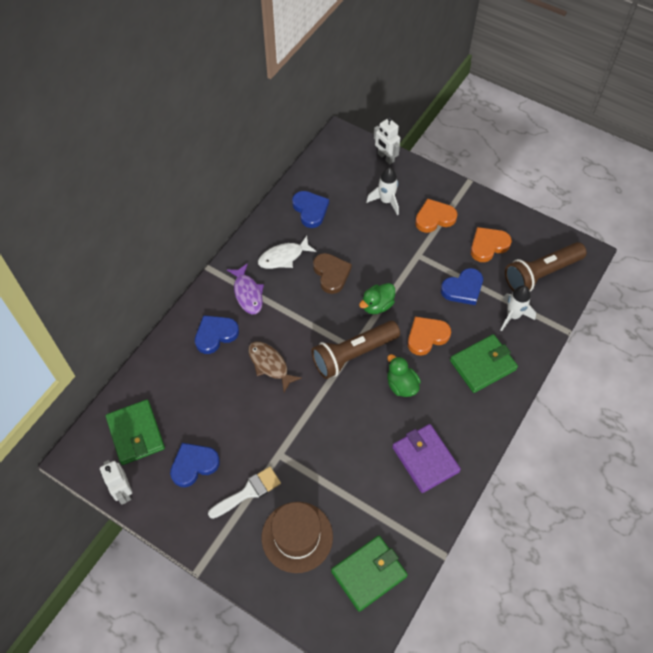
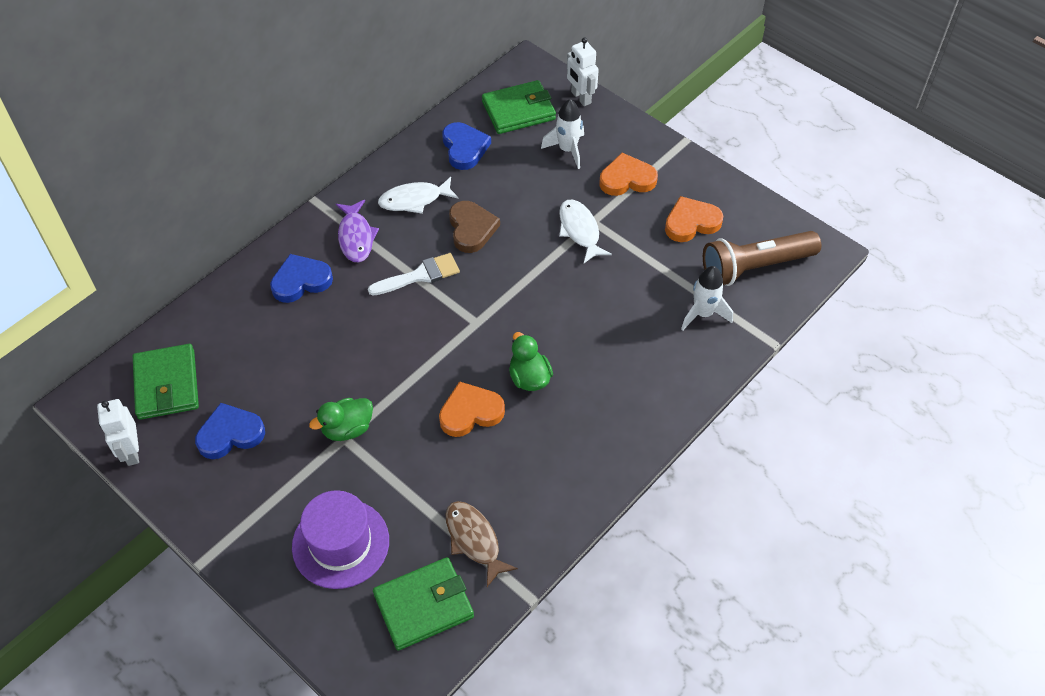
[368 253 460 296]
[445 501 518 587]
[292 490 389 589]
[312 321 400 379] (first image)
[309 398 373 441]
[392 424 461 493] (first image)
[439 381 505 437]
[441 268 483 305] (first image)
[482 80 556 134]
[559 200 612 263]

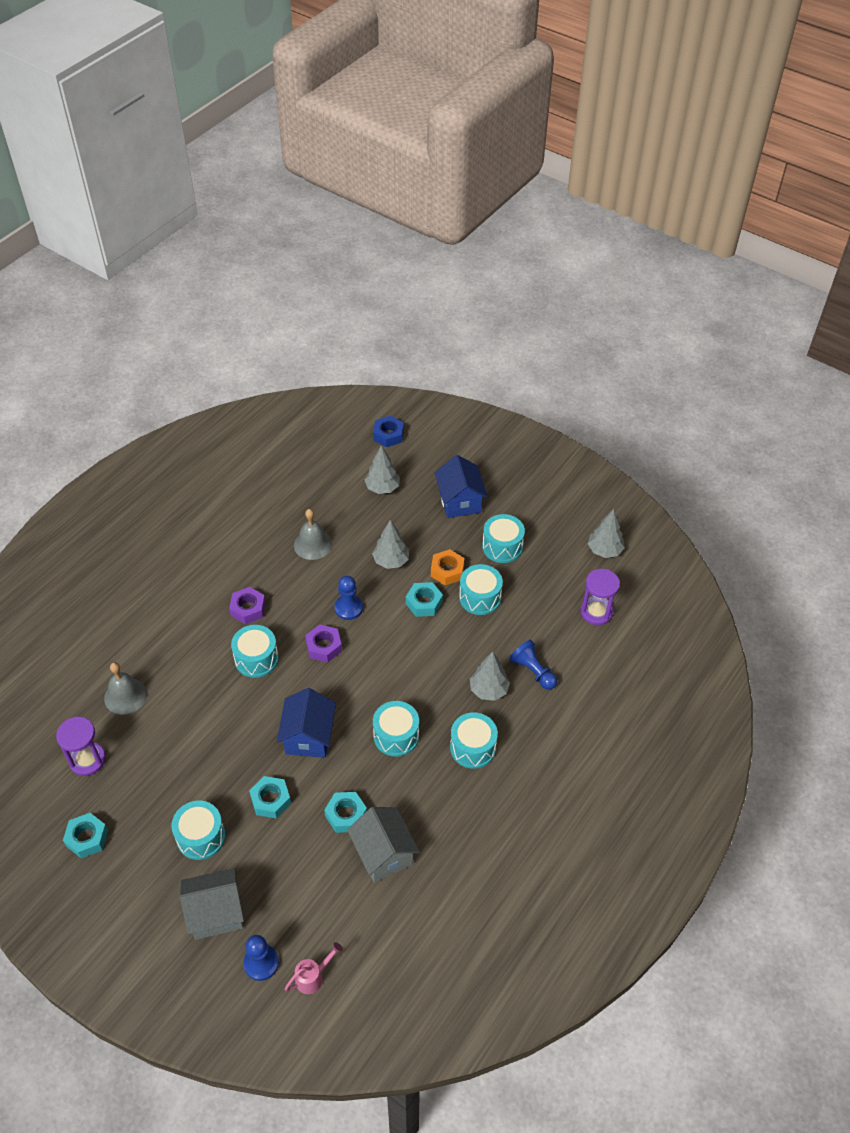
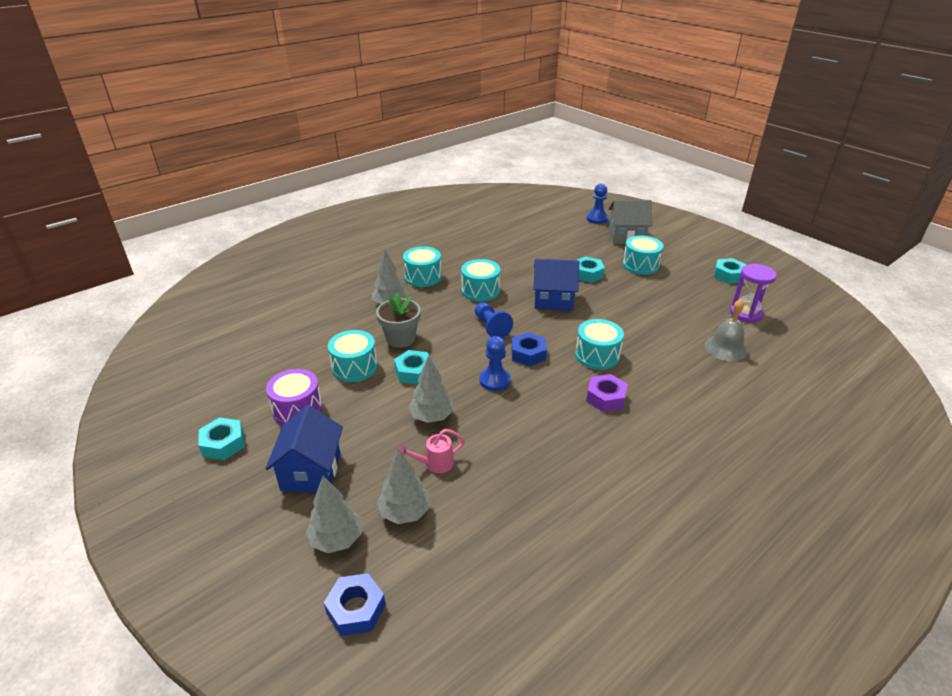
[534 259 579 311]
[397 429 465 473]
[294 509 332 560] (first image)
[511 332 547 366]
[198 417 245 460]
[347 807 420 883] (first image)
[431 549 464 585] (first image)
[266 369 323 425]
[475 302 513 338]
[580 569 620 625] (first image)
[306 476 362 553]
[376 293 421 348]

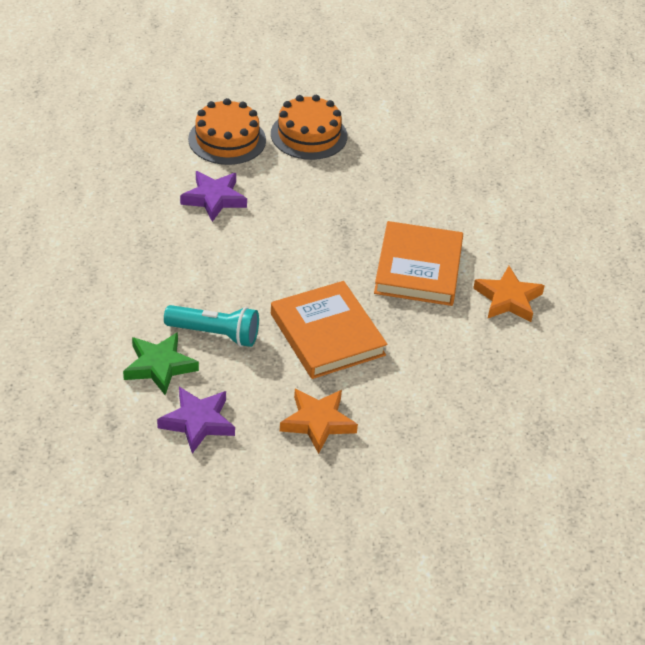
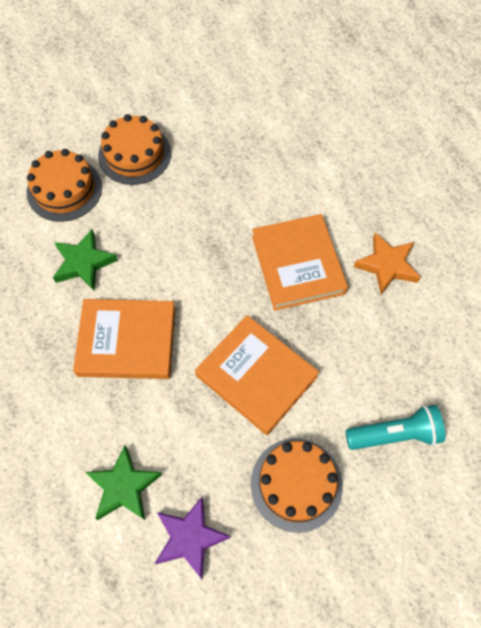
[345 405 445 450]
[53 229 118 290]
[251 438 343 533]
[73 299 175 379]

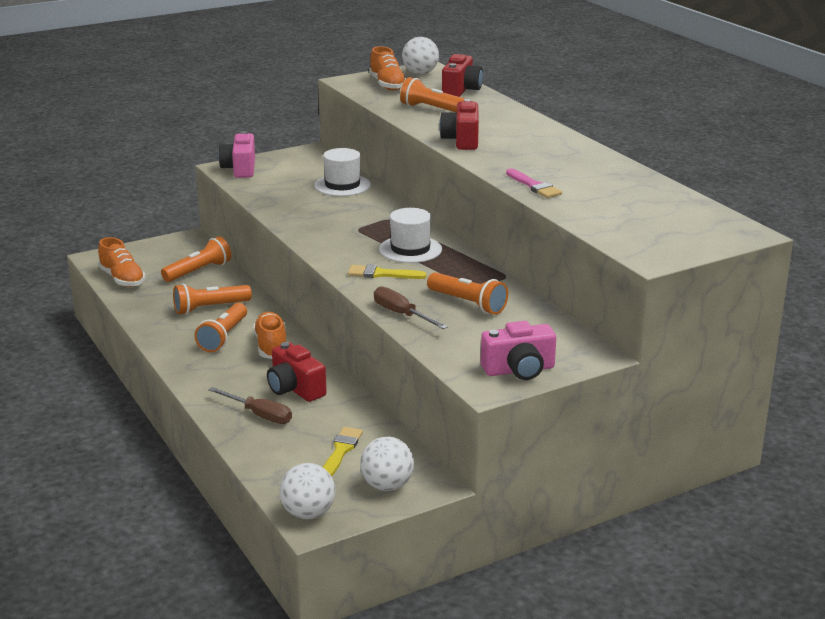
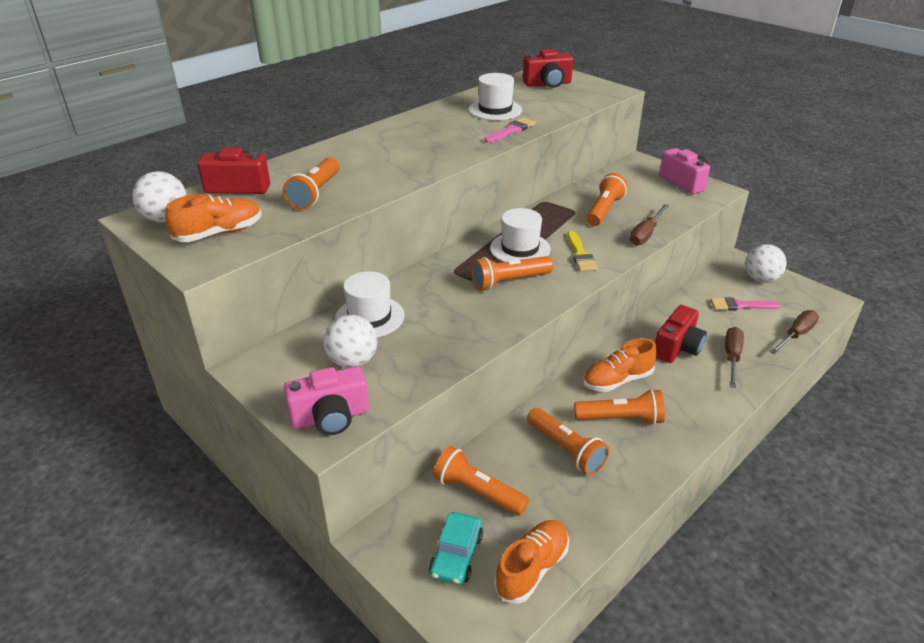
[323 315 377 368]
[711 297 780 311]
[523 49 573 88]
[429 512 483 585]
[469 73 522 120]
[471 256 553 291]
[770 310 819 354]

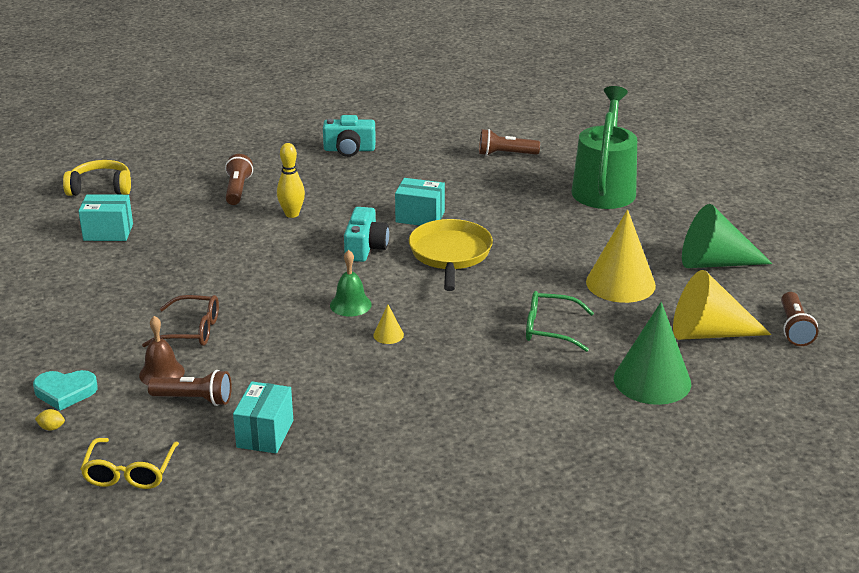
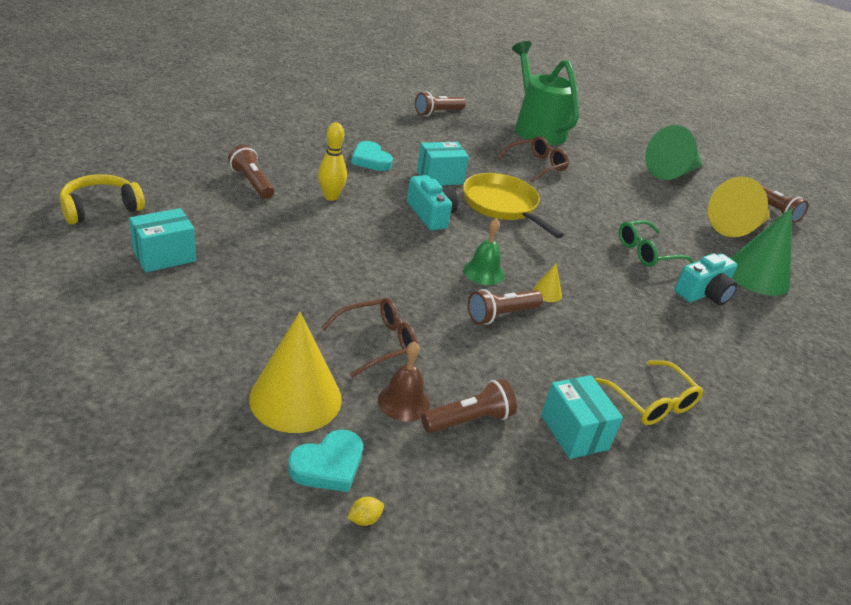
[595 360 703 425]
[674 253 738 305]
[249 312 342 433]
[351 141 393 171]
[468 289 543 325]
[498 136 569 183]

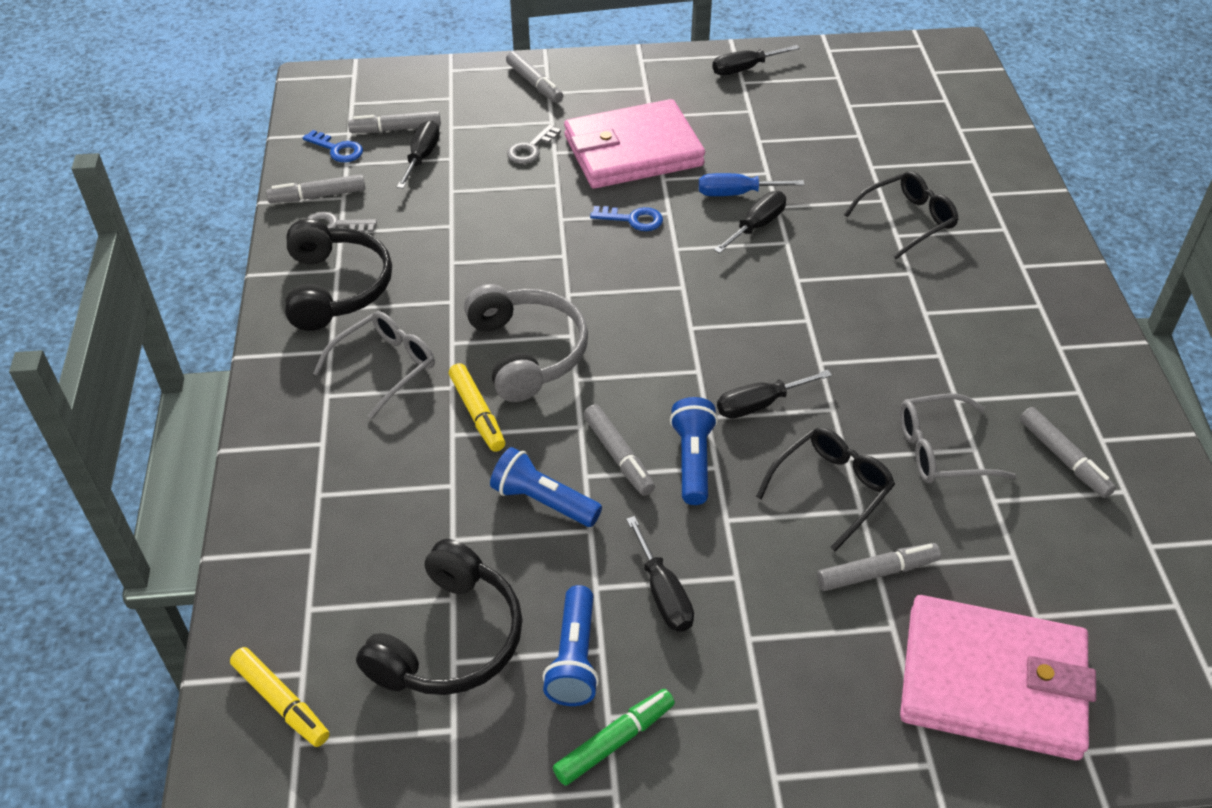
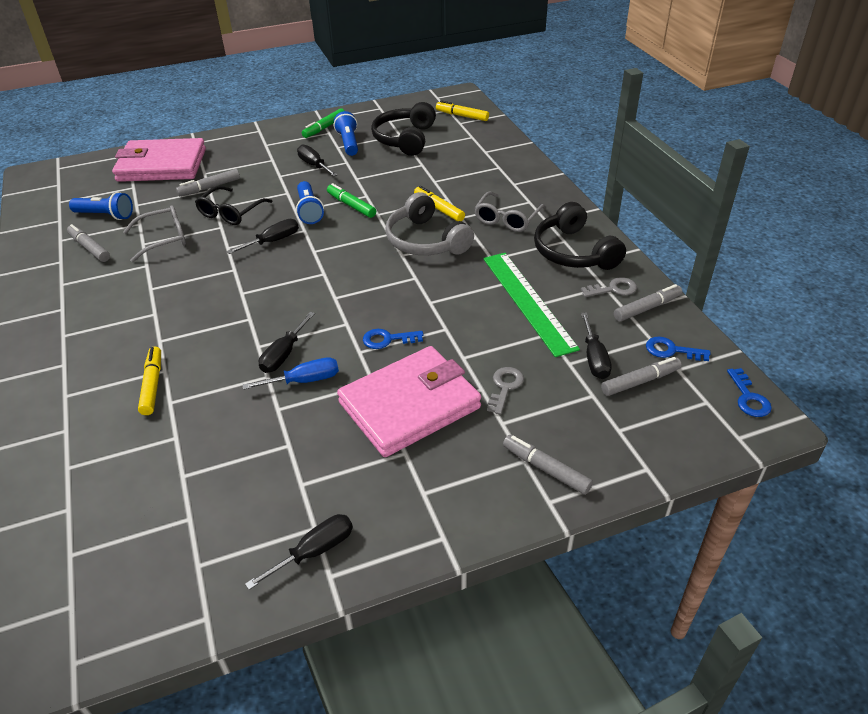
[69 192 133 220]
[327 183 376 218]
[138 347 161 415]
[483 253 580 357]
[727 368 772 417]

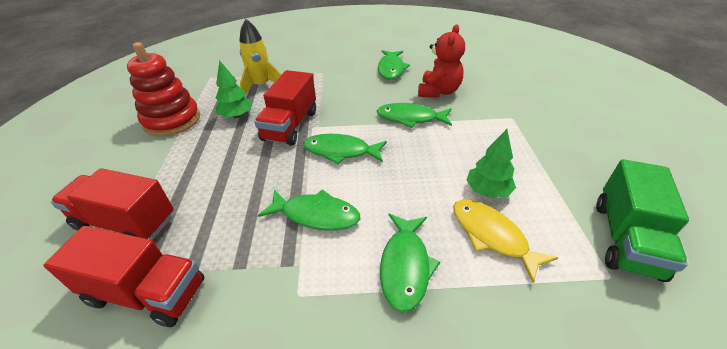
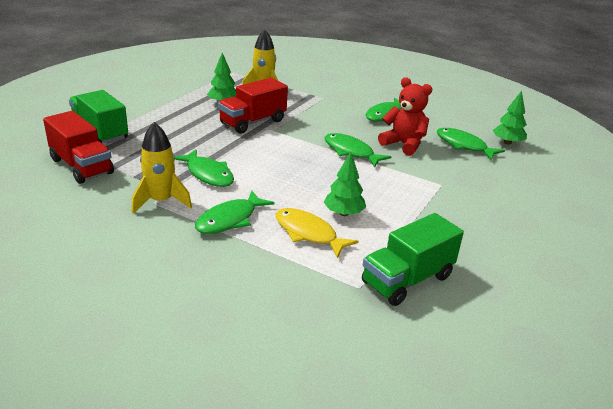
[69 90 128 144]
[127 42 200 137] (first image)
[437 128 505 160]
[378 77 432 156]
[276 208 359 258]
[132 122 192 214]
[493 91 527 145]

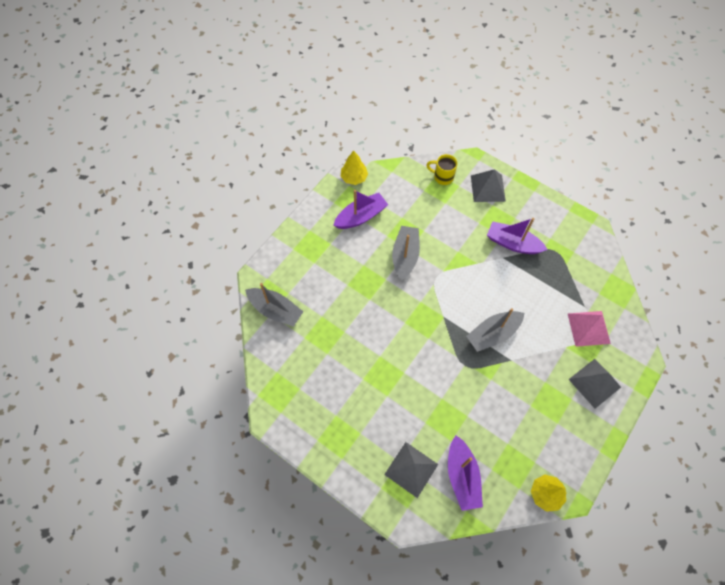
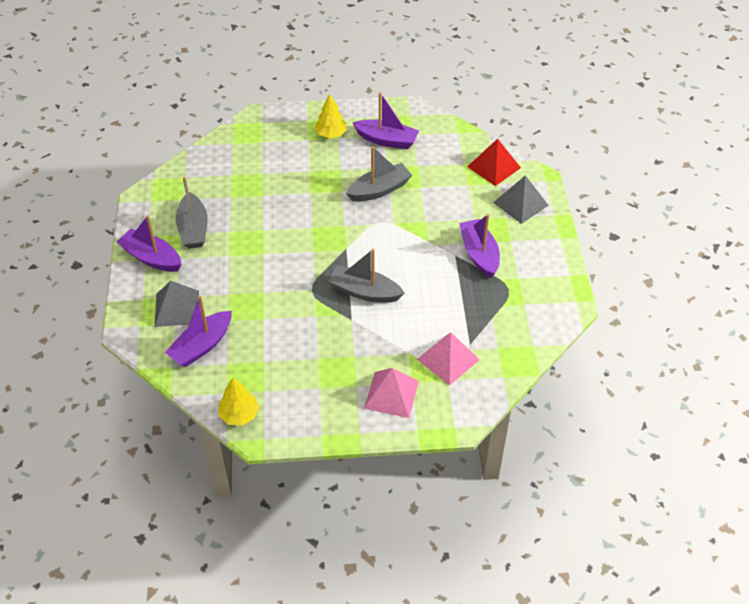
[175 177 208 249]
[315 94 347 138]
[467 139 521 186]
[364 368 419 418]
[117 215 182 272]

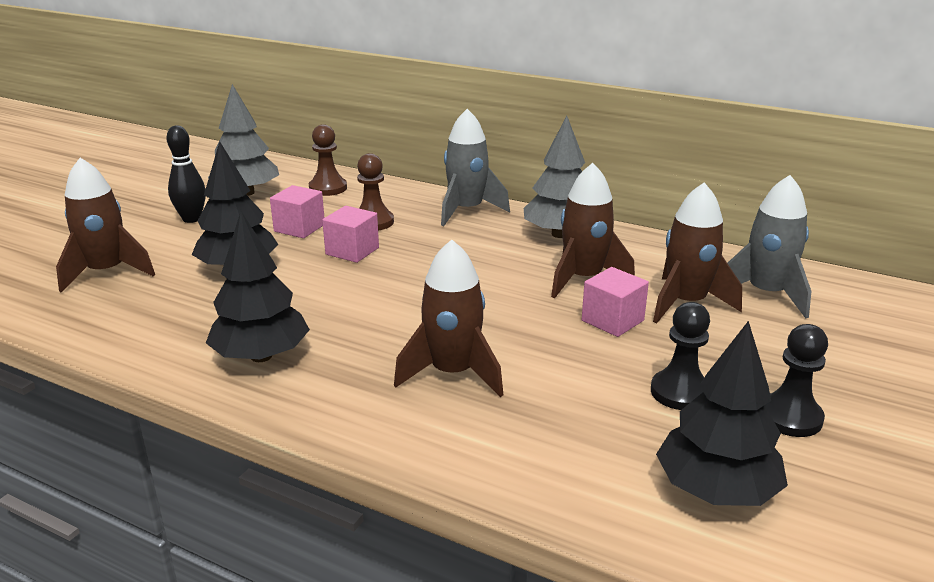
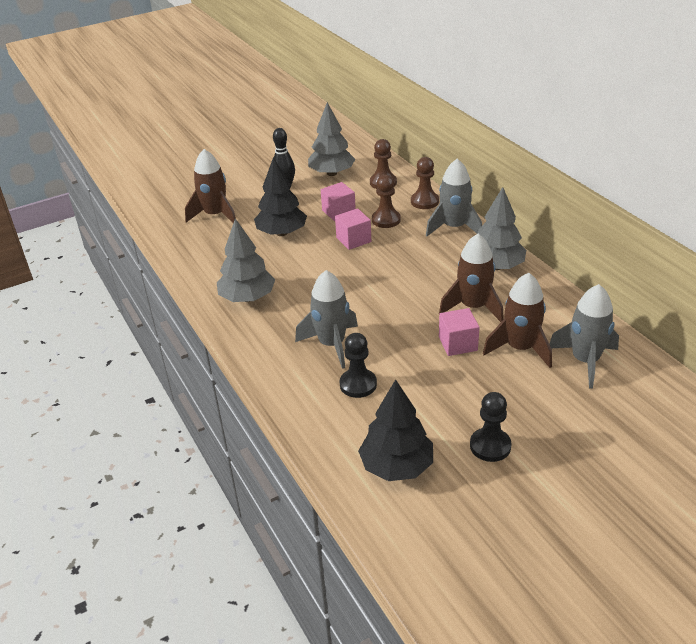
[217 219 275 302]
[295 270 358 369]
[339 333 377 398]
[411 157 439 209]

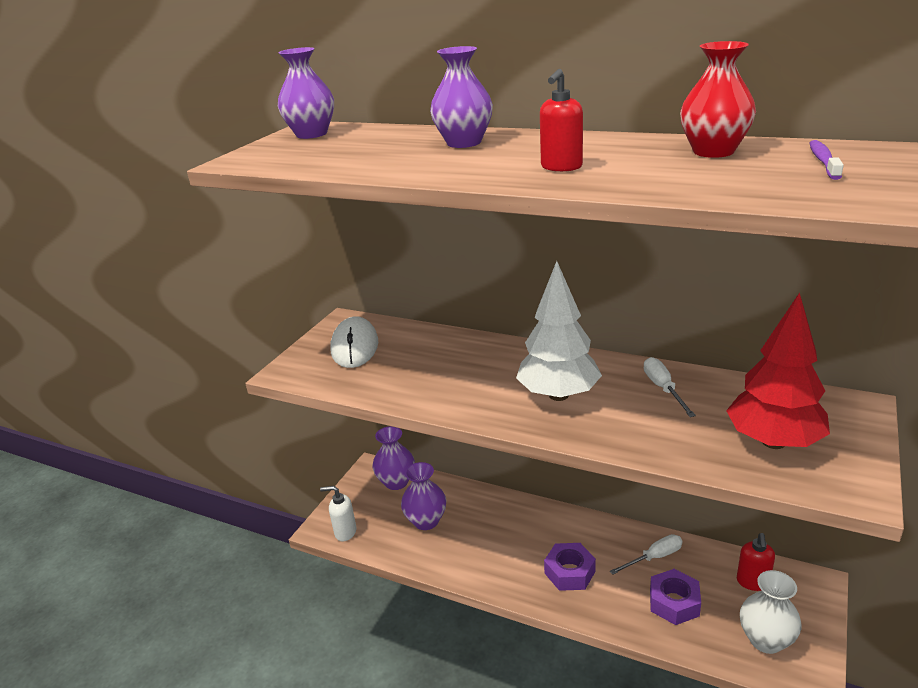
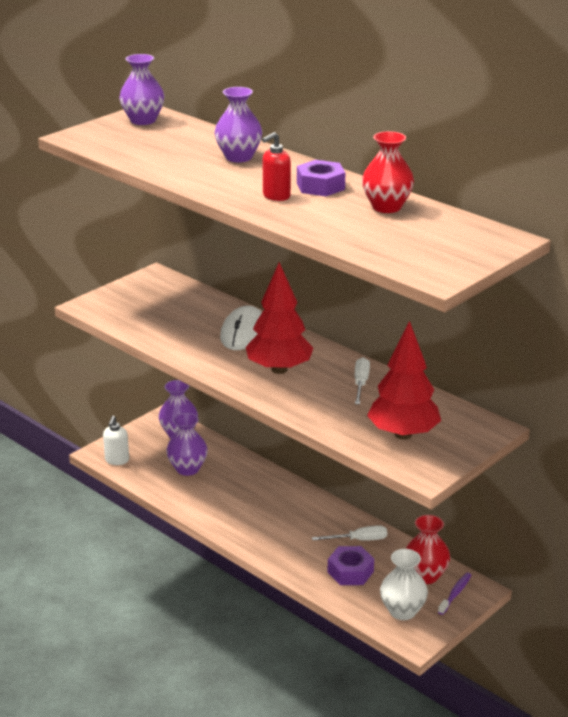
[103 416 129 465]
[220 306 262 350]
[246 262 314 374]
[297 160 345 196]
[406 515 450 584]
[438 573 471 615]

